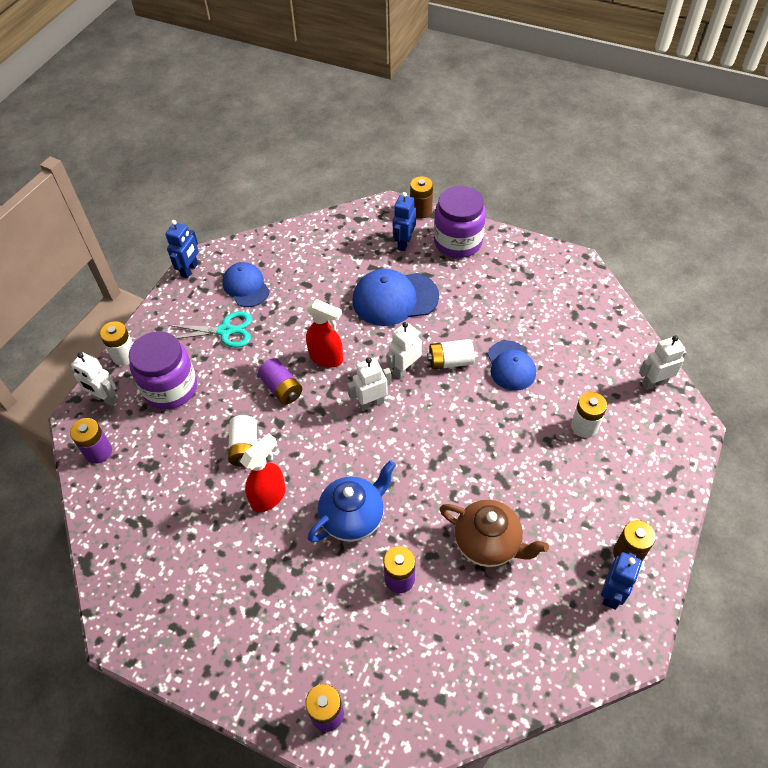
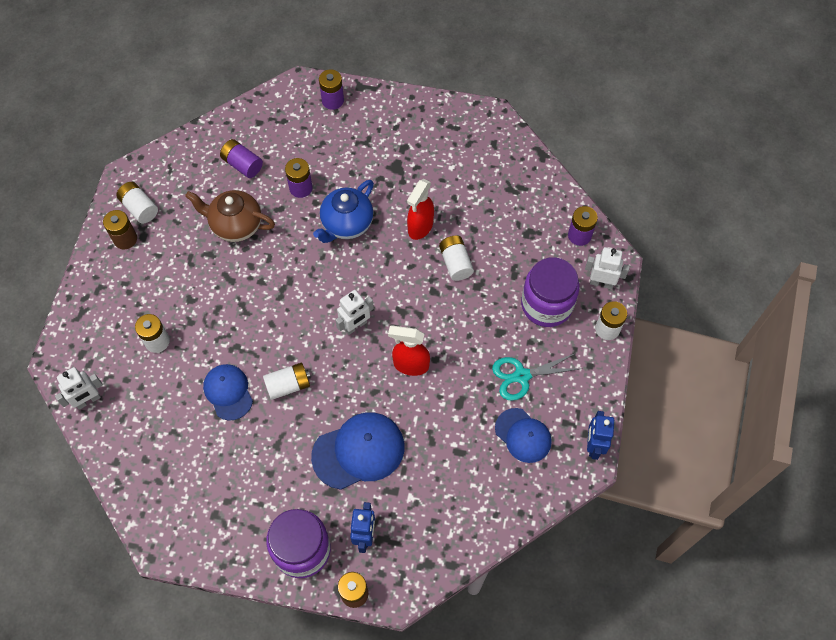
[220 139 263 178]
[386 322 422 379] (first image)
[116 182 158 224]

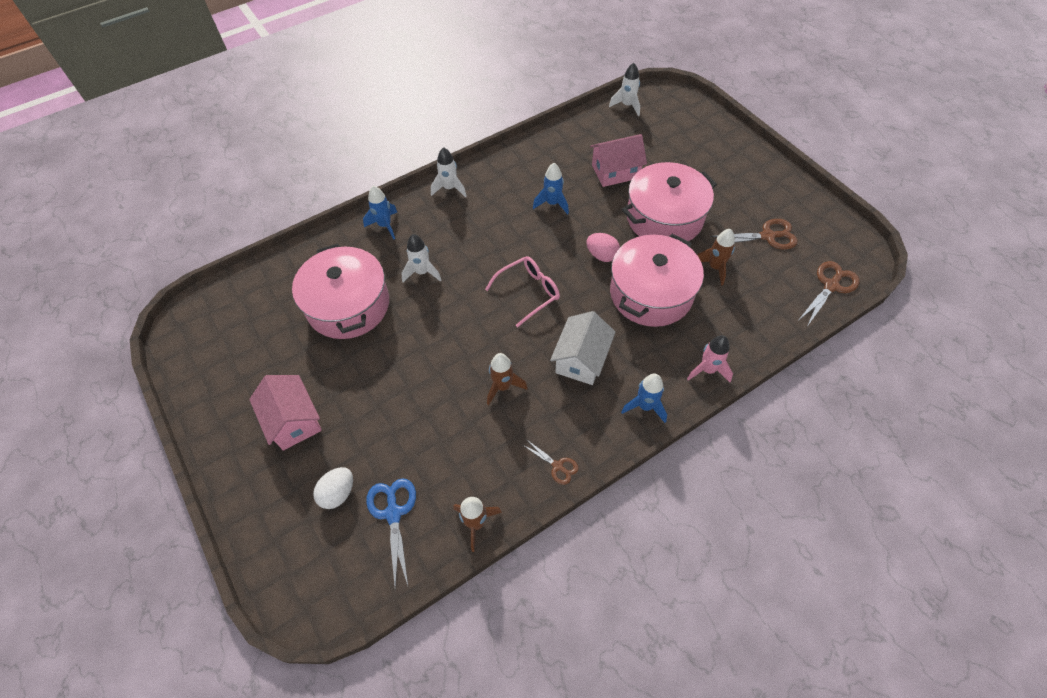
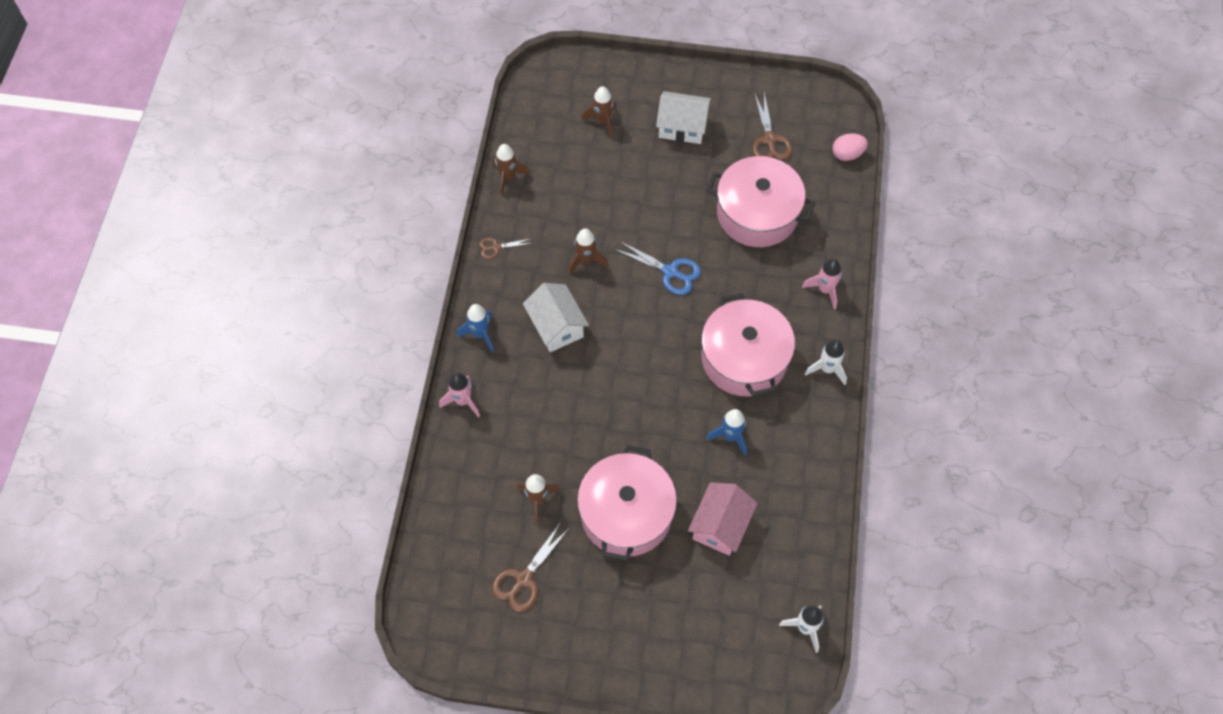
[656 91 711 144]
[582 86 617 139]
[802 259 842 309]
[614 241 701 295]
[401 234 441 282] (first image)
[485 256 560 327] (first image)
[832 133 868 161]
[701 293 795 397]
[752 92 792 160]

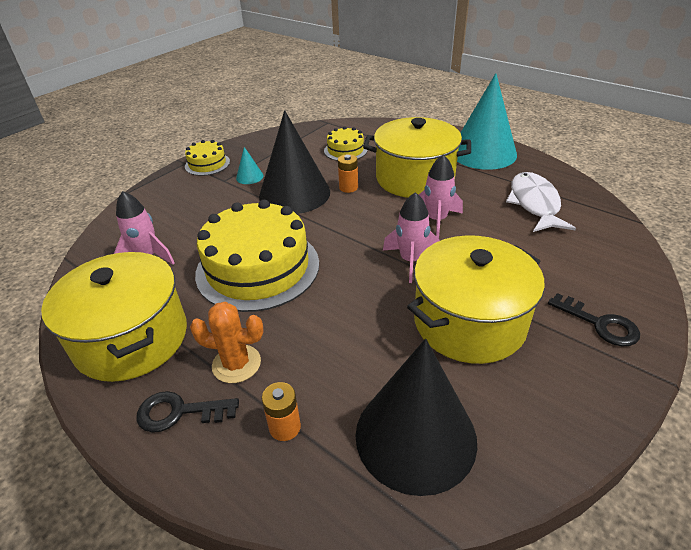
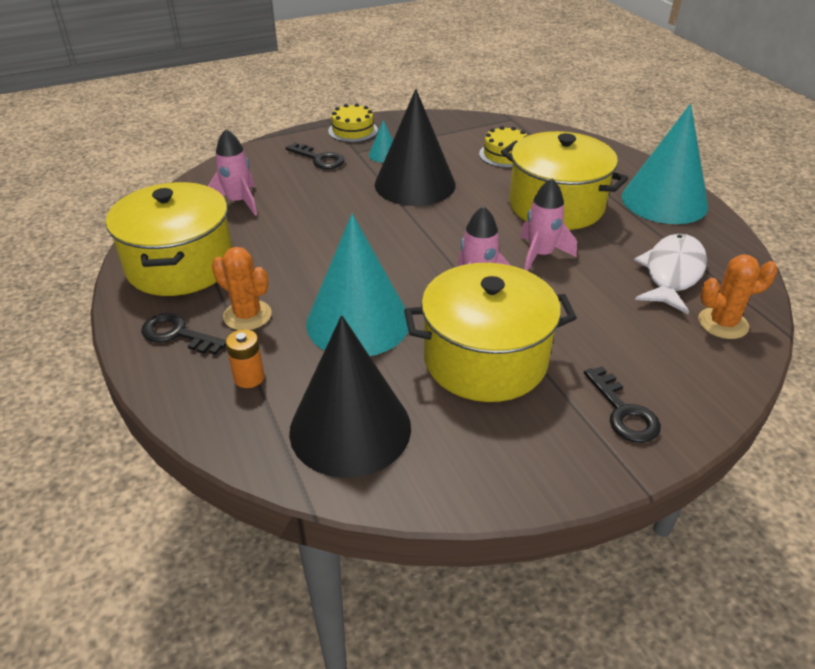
[195 200 319 312] (first image)
[338 154 358 193] (first image)
[286 143 345 169]
[306 214 408 356]
[698 254 778 339]

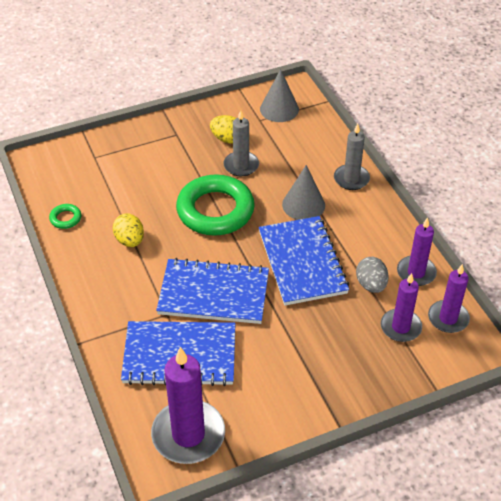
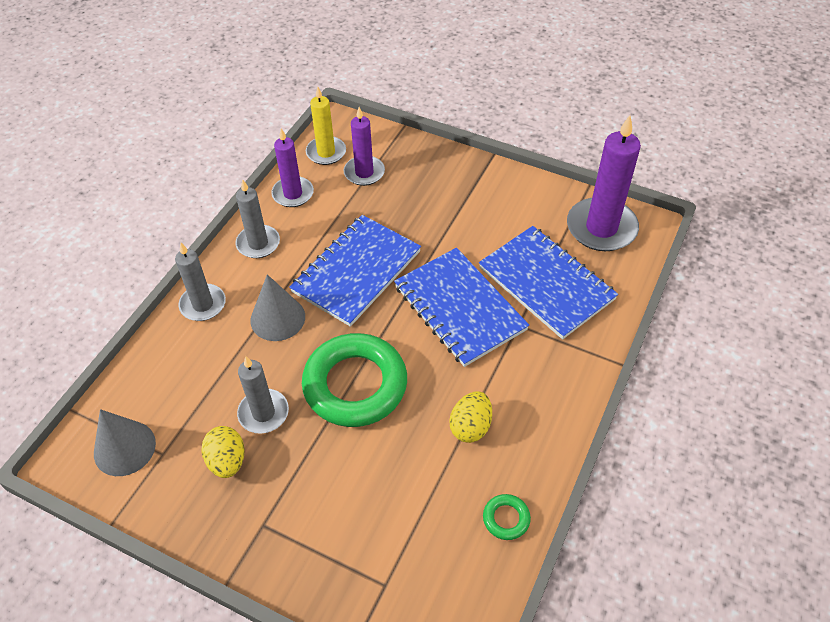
[356 257 389 293] (first image)
[306 87 346 165]
[235 179 280 258]

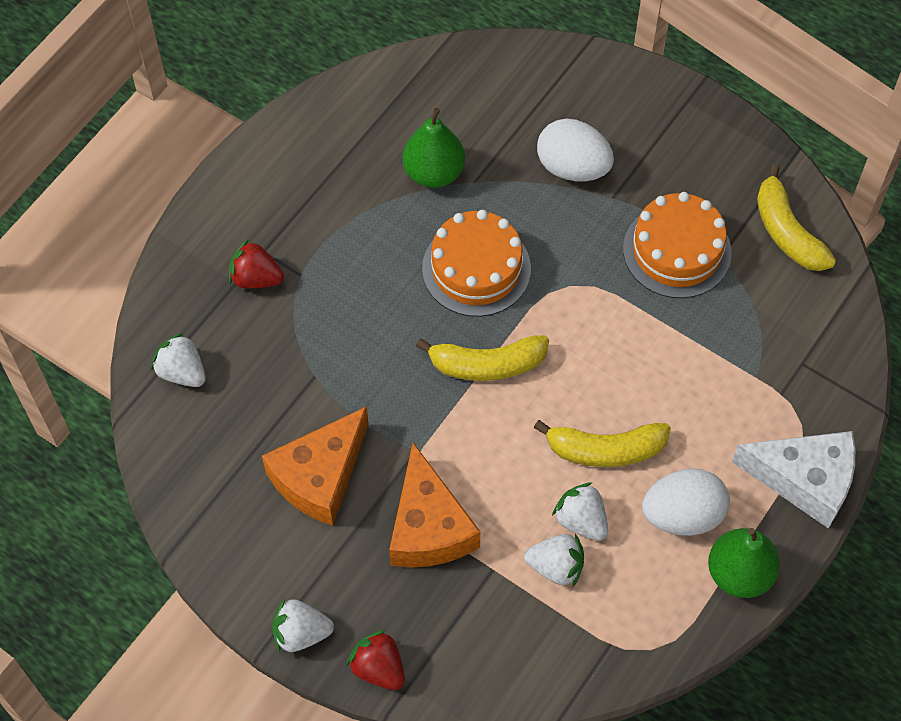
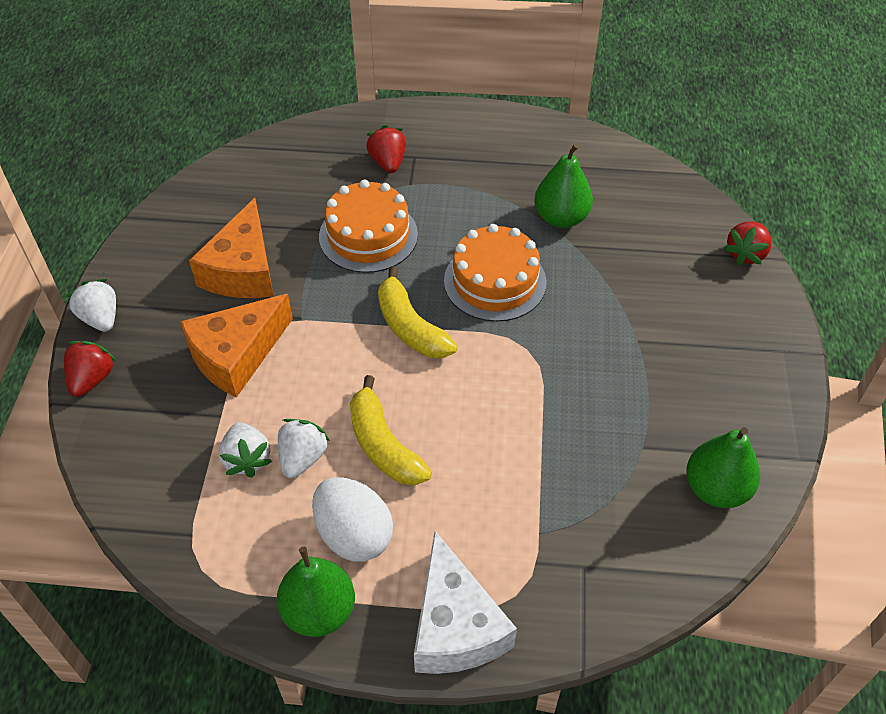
[151 332 206 387] (first image)
[189 198 274 298]
[537 119 614 181] (first image)
[319 180 418 273]
[686 427 760 508]
[724 222 772 266]

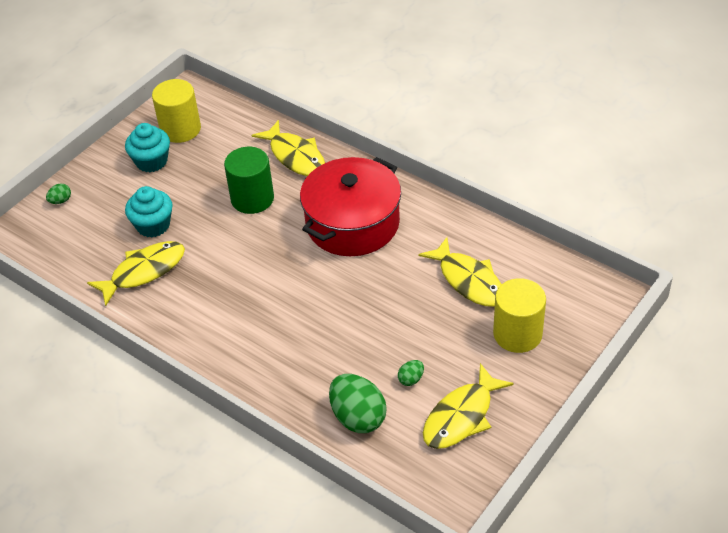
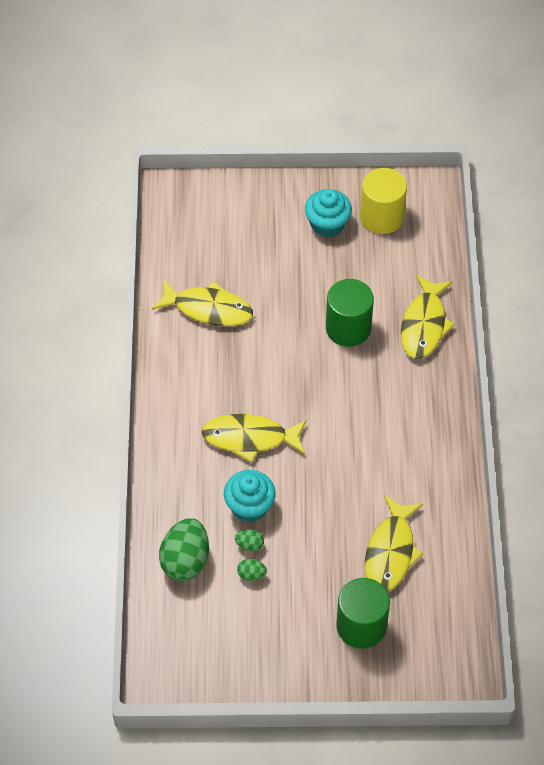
[235 529 264 552]
[224 470 276 522]
[300 157 401 256] (first image)
[202 414 307 462]
[336 578 390 649]

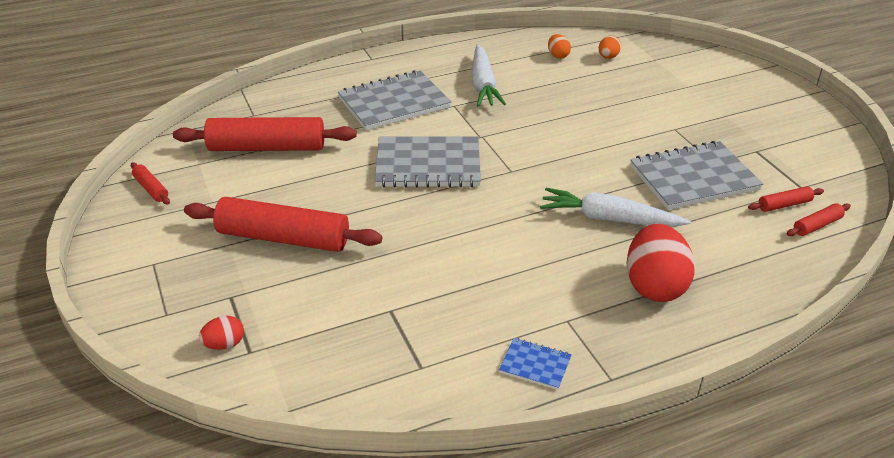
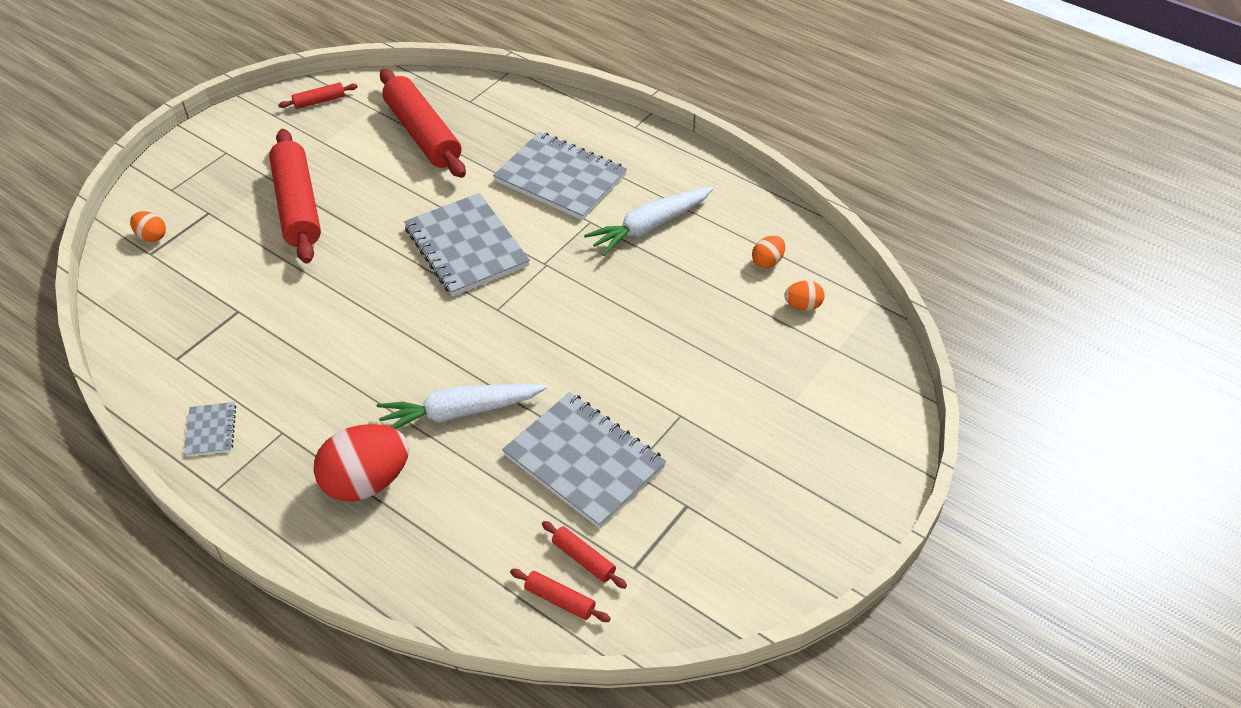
[278 83 358 109]
[130 211 166 242]
[184 402 236 456]
[377 384 547 429]

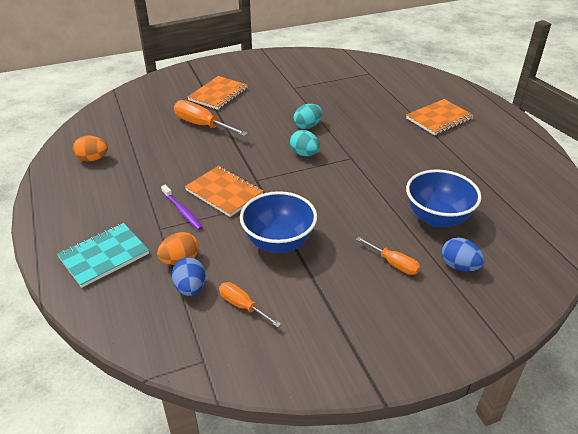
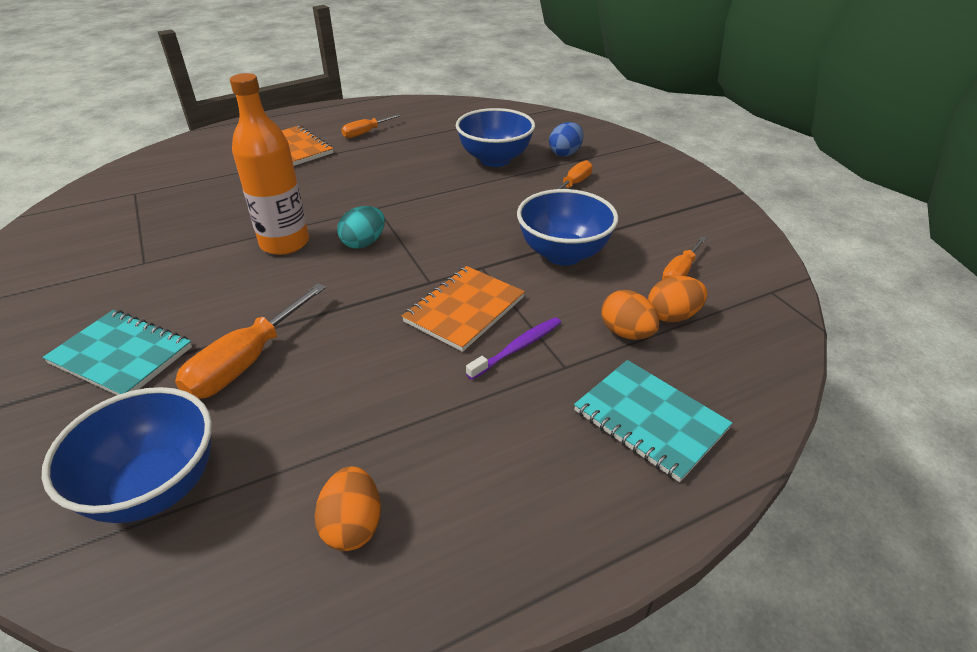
[648 276 707 322]
[43 310 192 395]
[230 73 309 255]
[42 387 212 523]
[341 114 401 138]

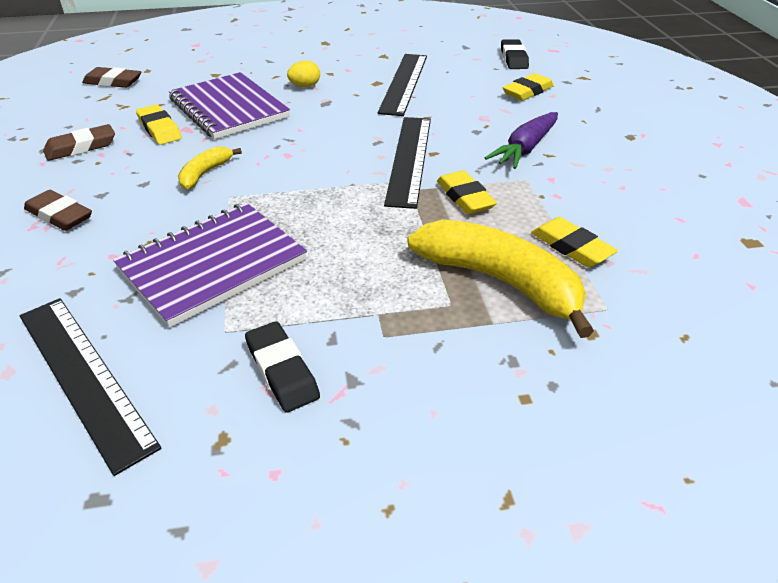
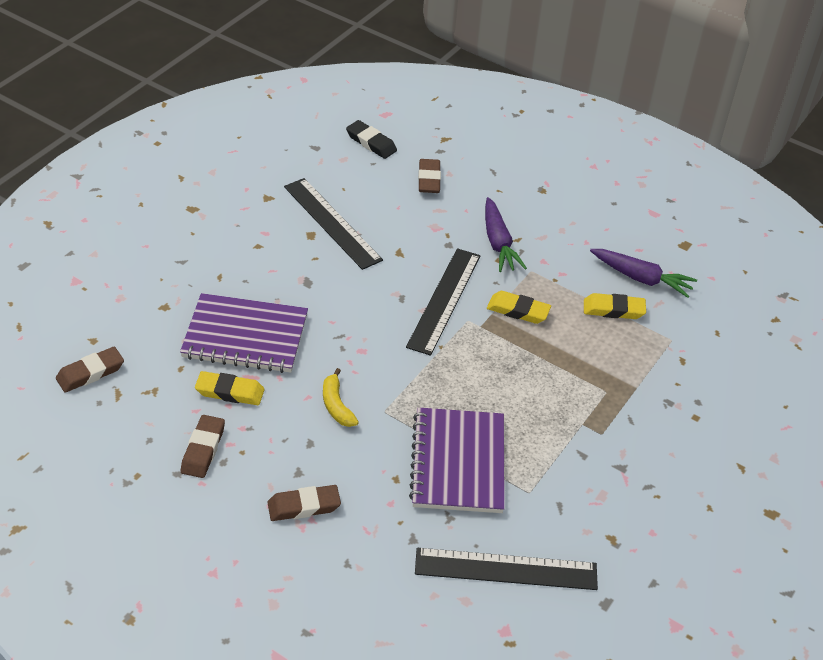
[245 321 320 412] (first image)
[287 61 320 87] (first image)
[406 248 480 356]
[408 219 594 338] (first image)
[418 159 441 193]
[590 249 697 298]

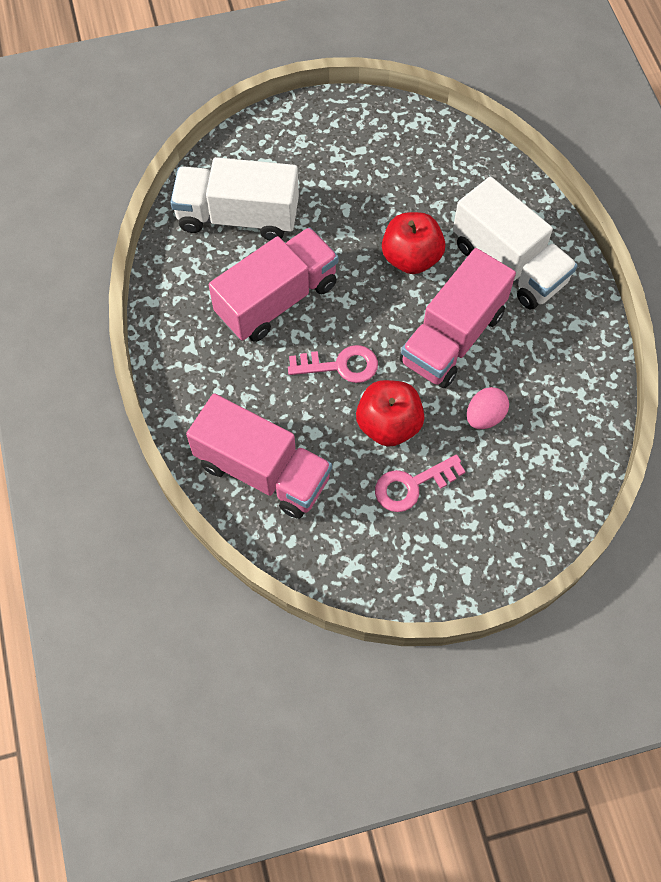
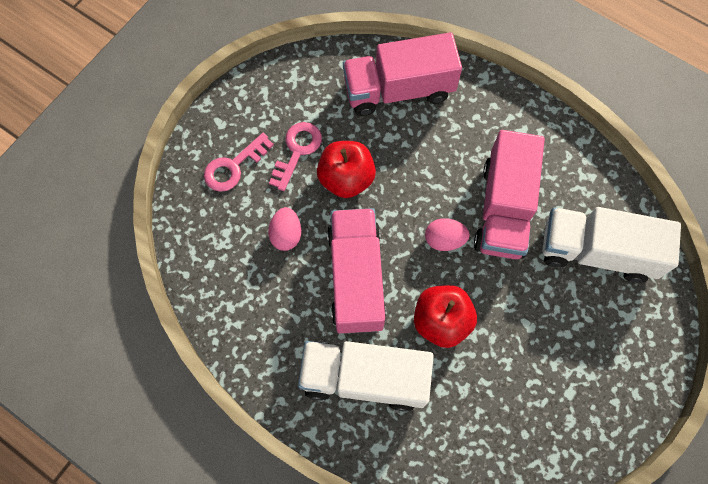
[542 207 681 283]
[204 133 274 192]
[425 218 470 251]

